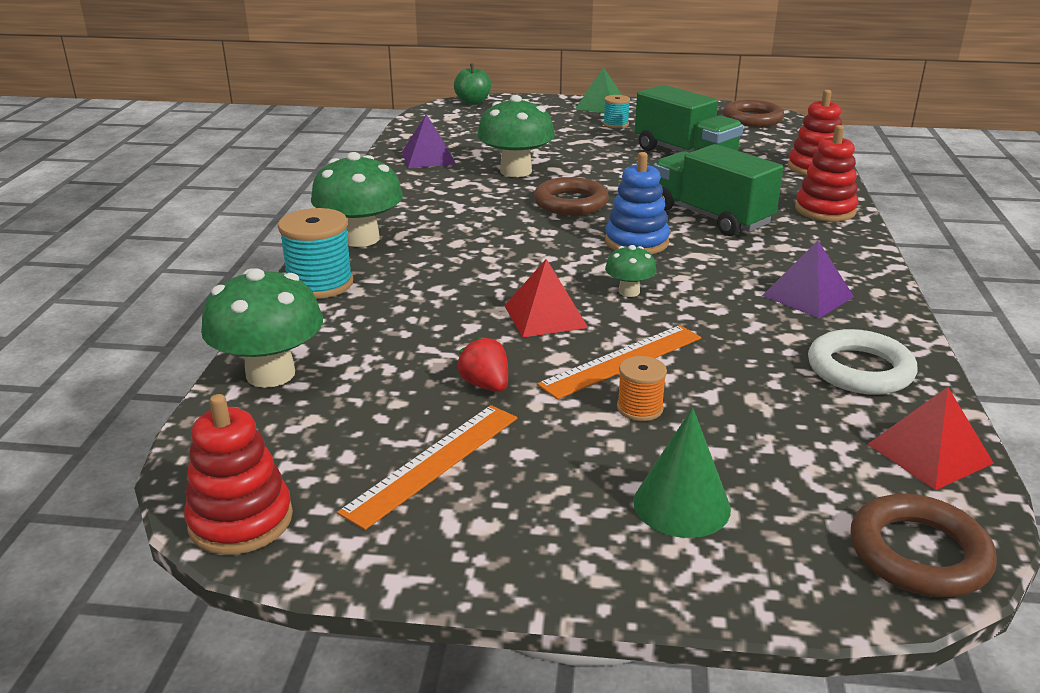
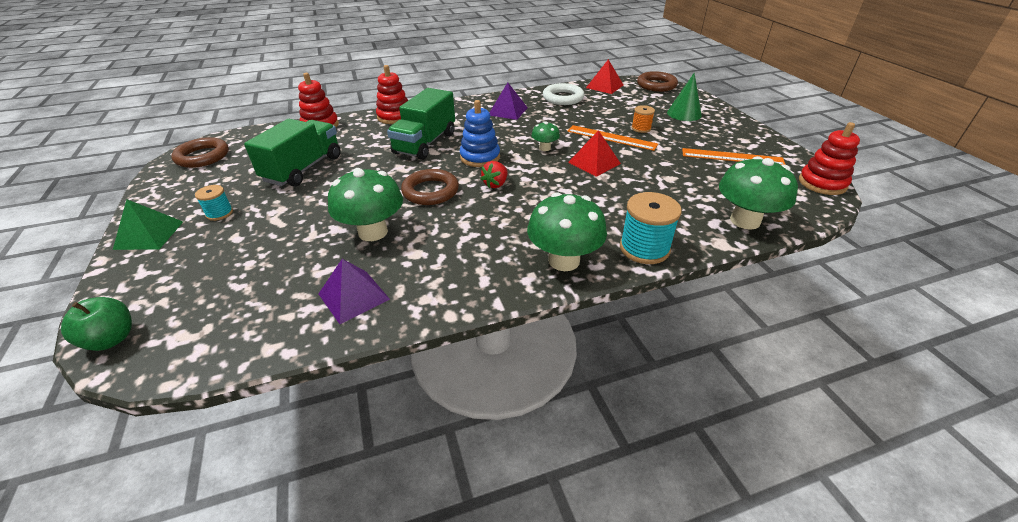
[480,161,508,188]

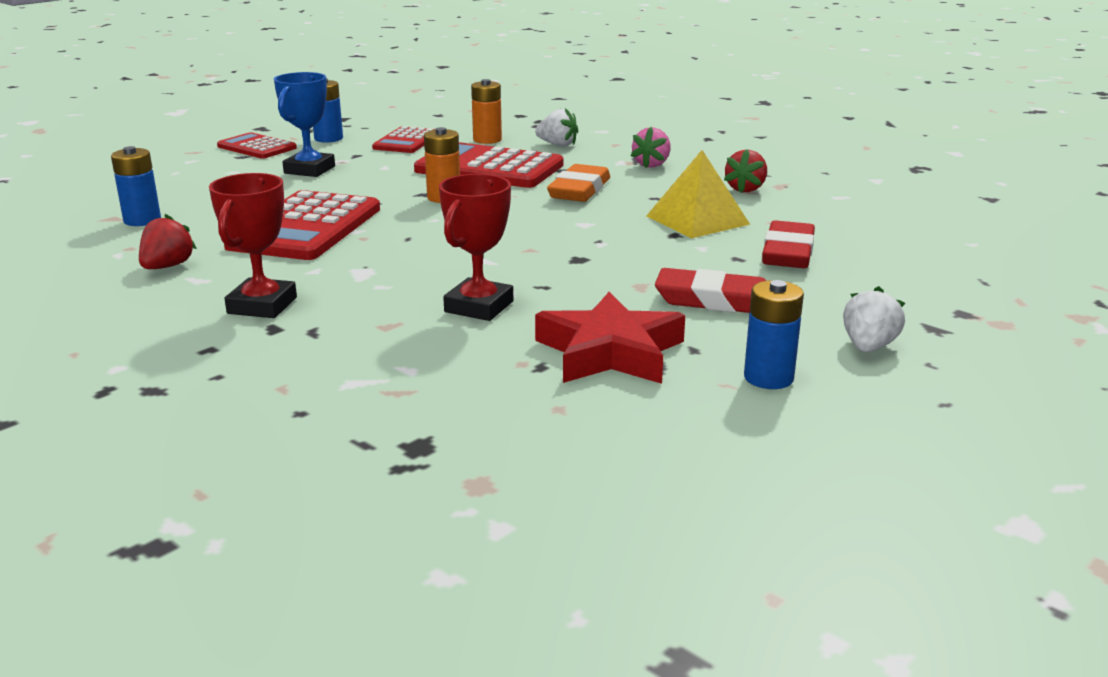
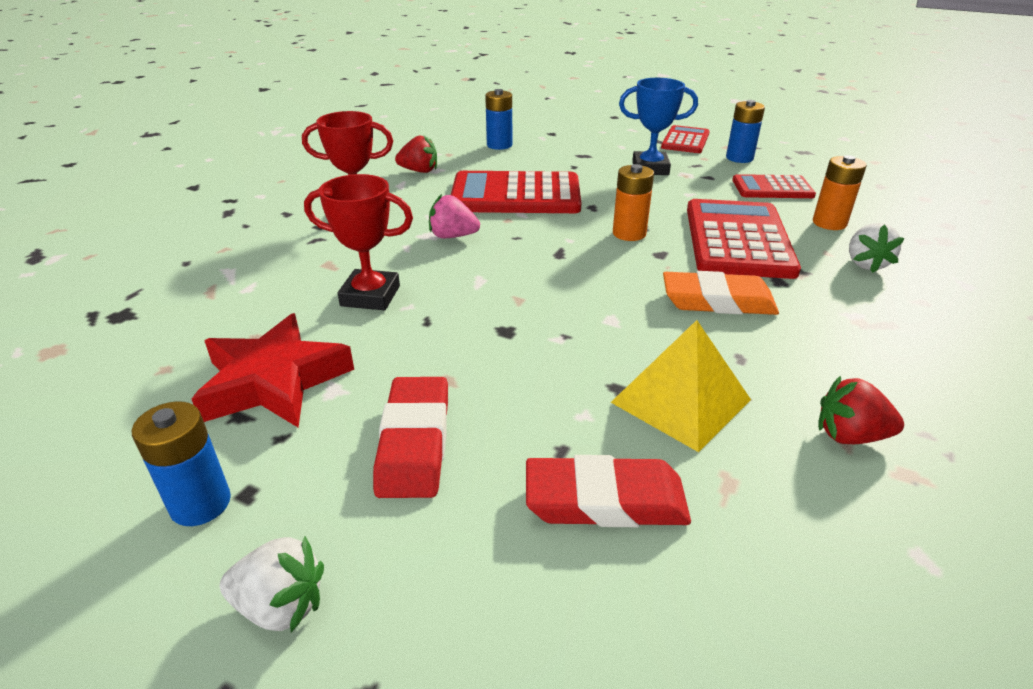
[429,194,480,238]

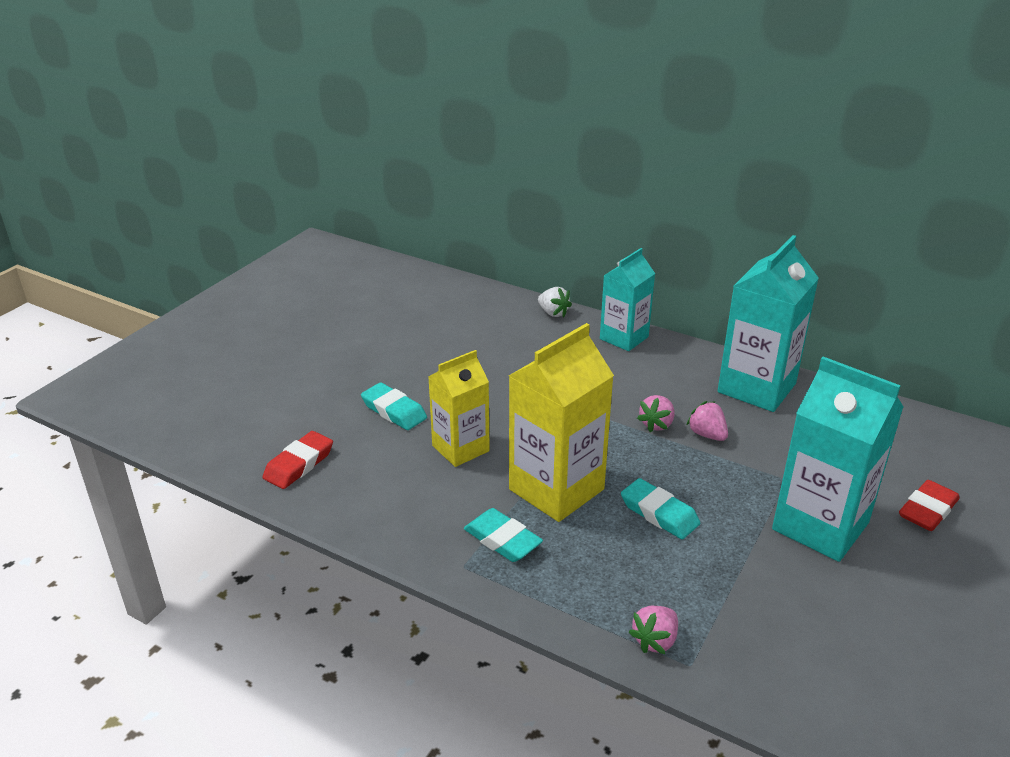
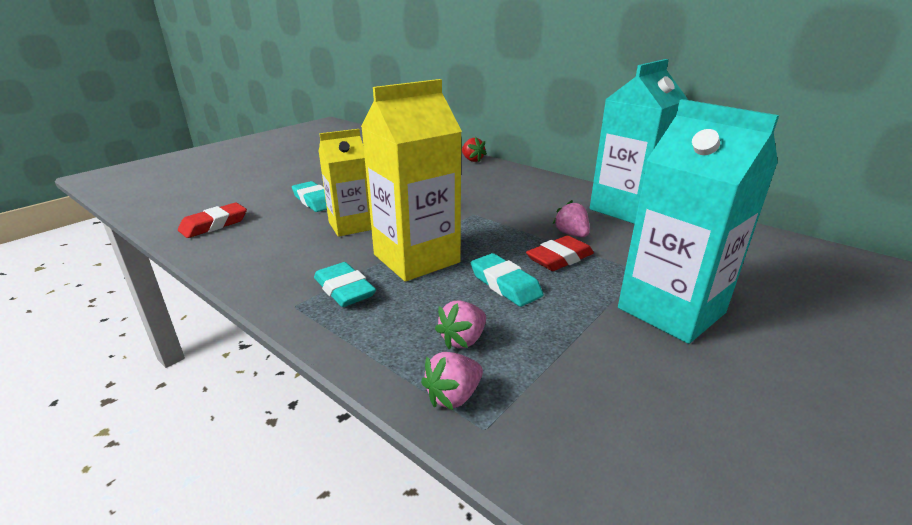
[462,137,487,162]
[600,248,655,351] (first image)
[435,300,486,349]
[526,235,594,271]

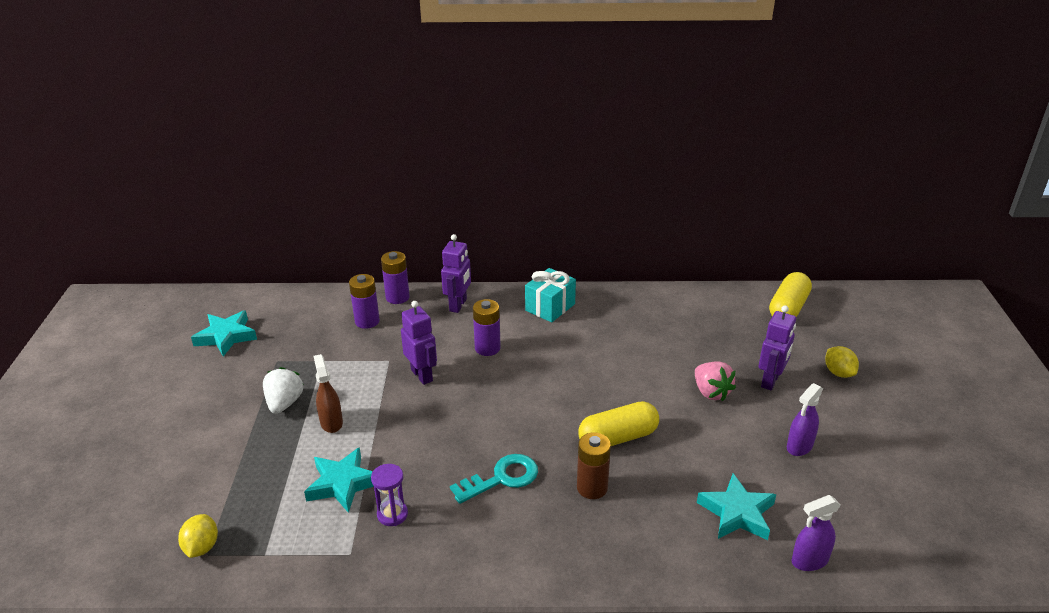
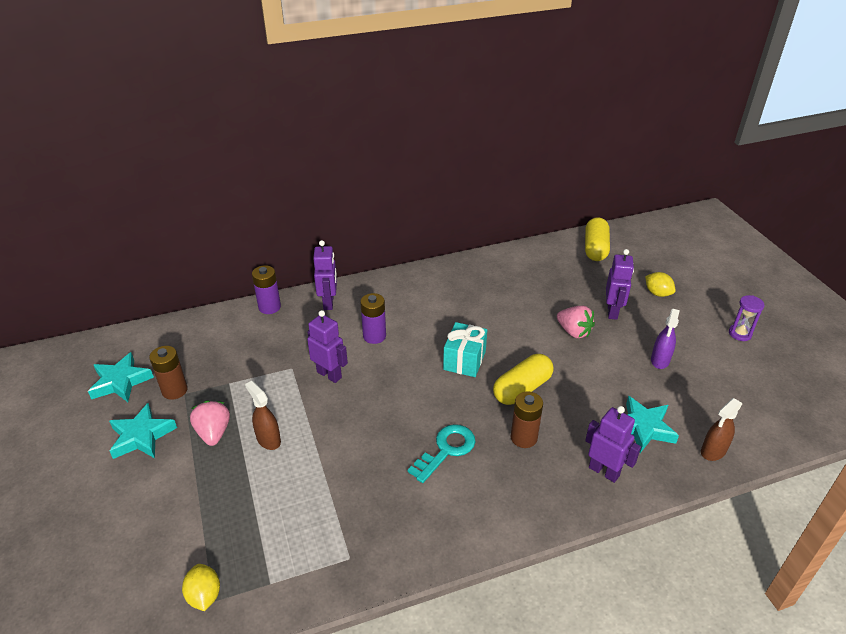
[190,401,230,446]
[109,403,177,459]
[349,274,380,329] (first image)
[729,295,765,341]
[443,322,487,377]
[701,398,742,461]
[149,346,188,400]
[585,406,641,483]

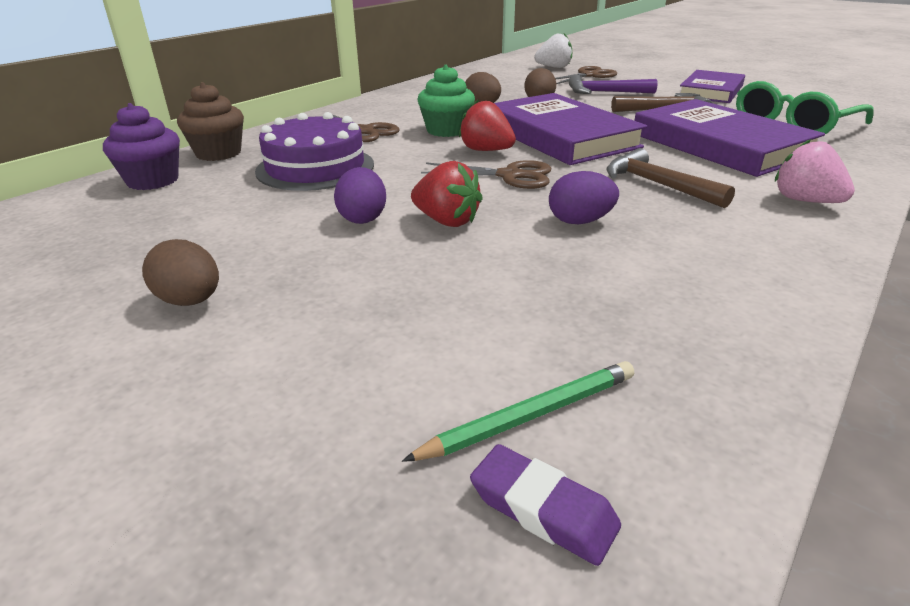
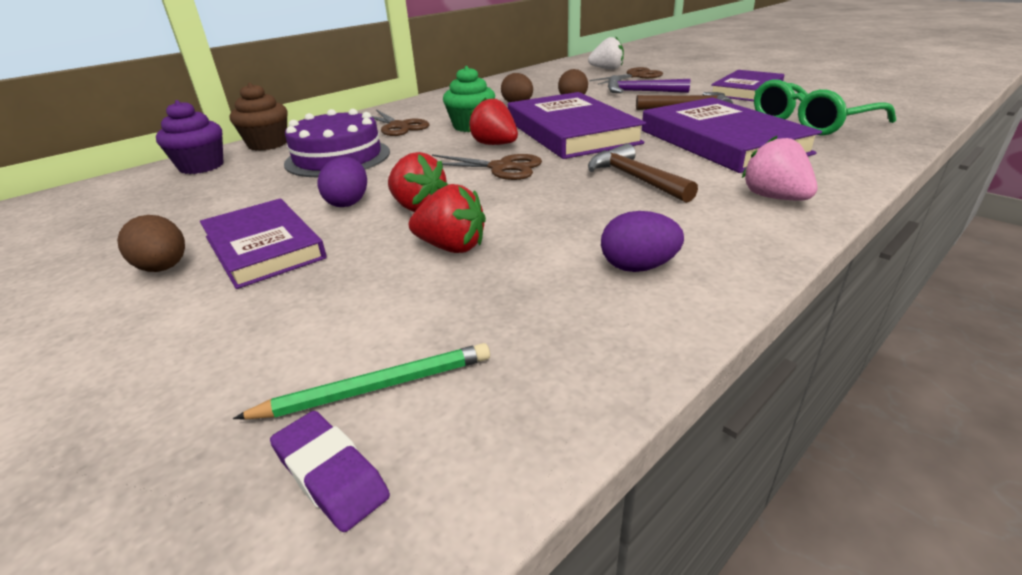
[601,211,684,272]
[200,199,327,289]
[409,184,486,253]

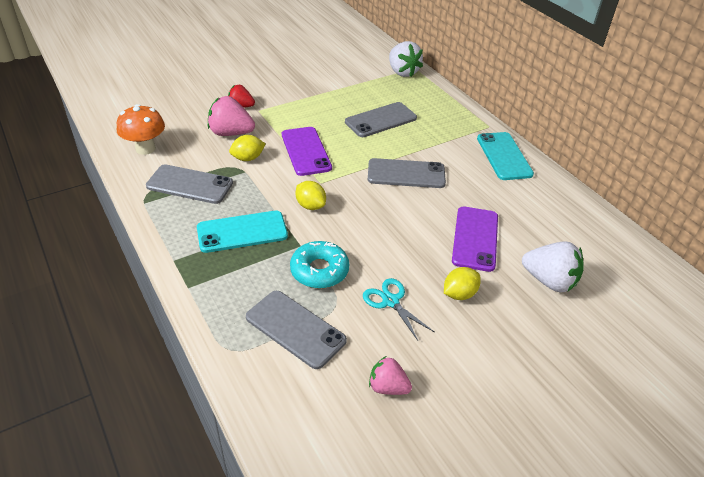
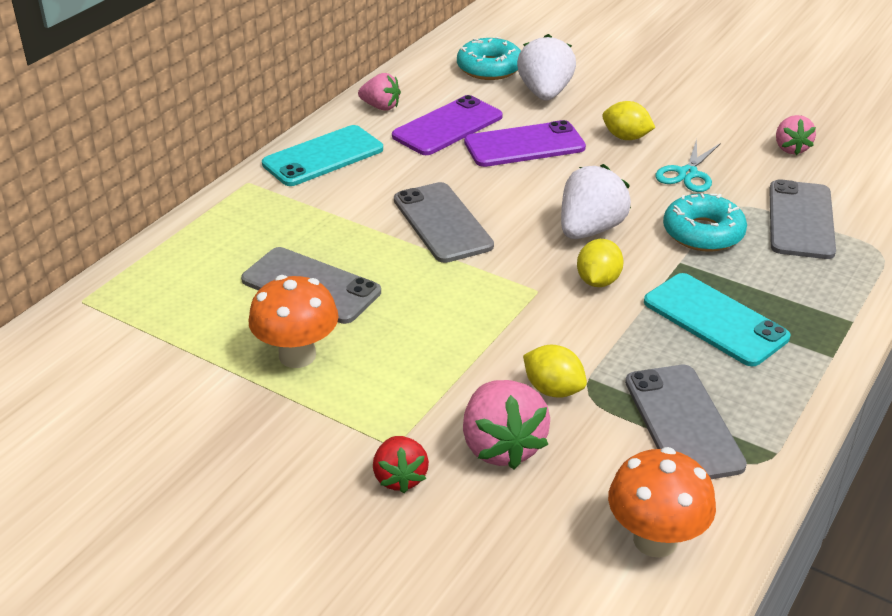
[392,95,503,155]
[561,164,631,239]
[249,275,339,368]
[358,73,401,110]
[457,37,521,80]

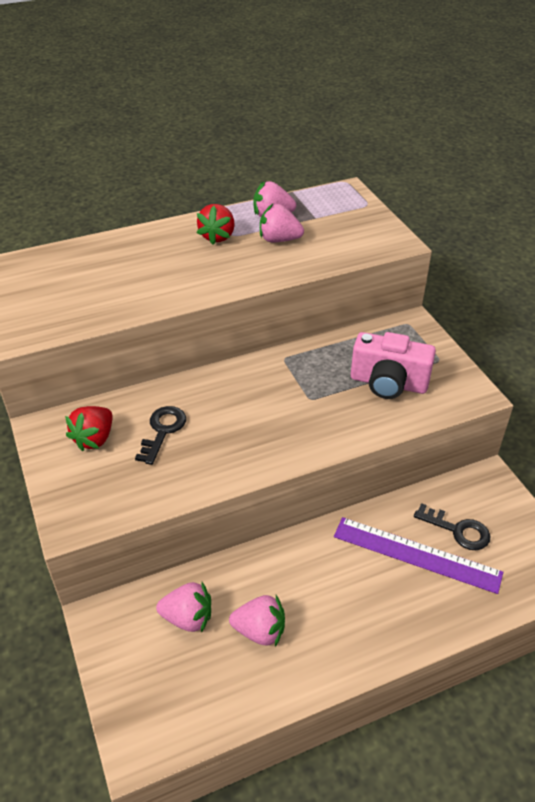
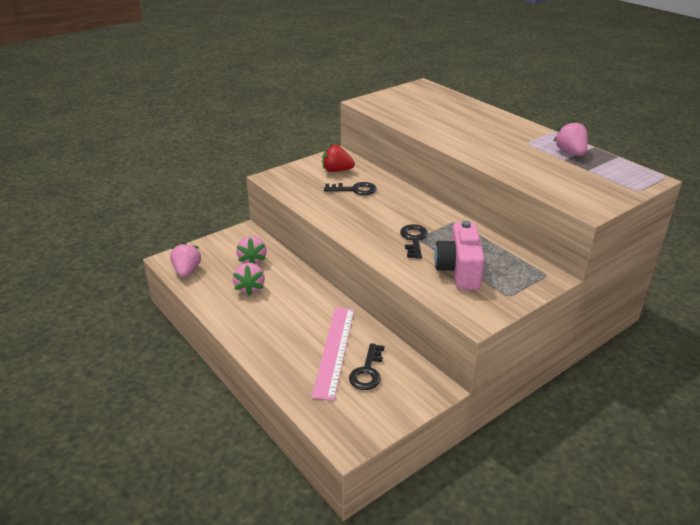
[197,204,235,245] (first image)
[170,242,201,277]
[312,307,354,401]
[400,224,428,258]

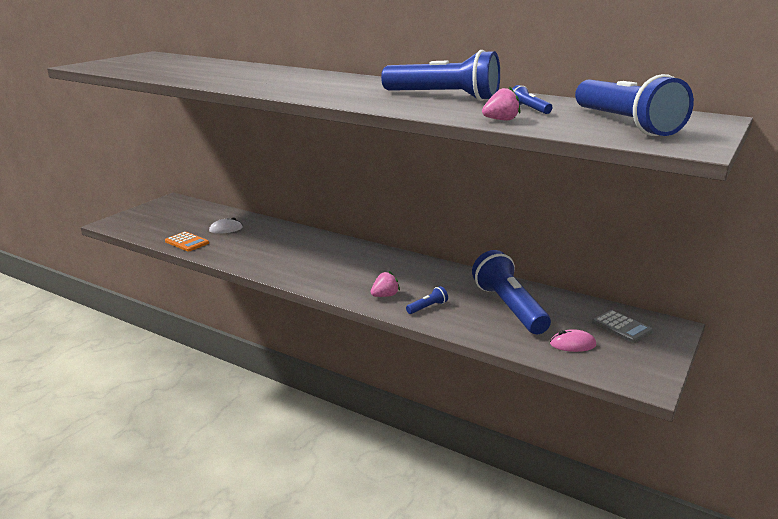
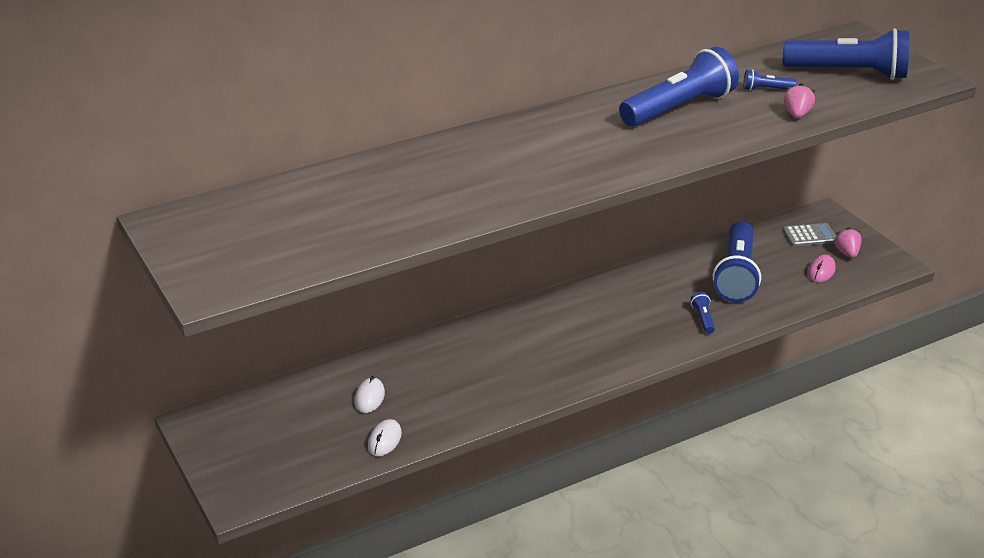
[368,419,402,456]
[833,227,862,258]
[713,221,761,302]

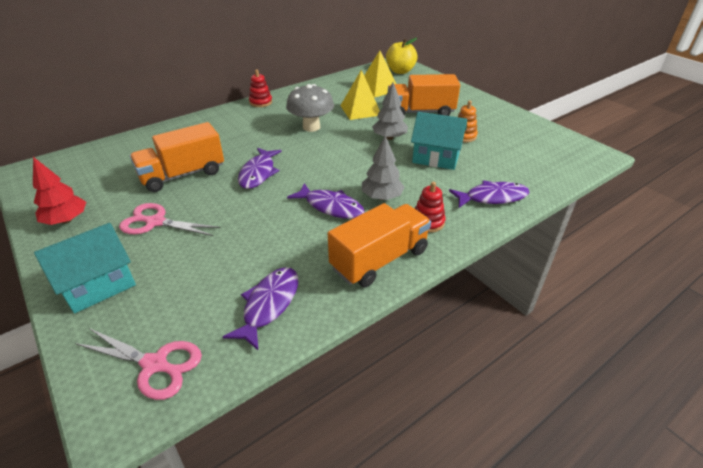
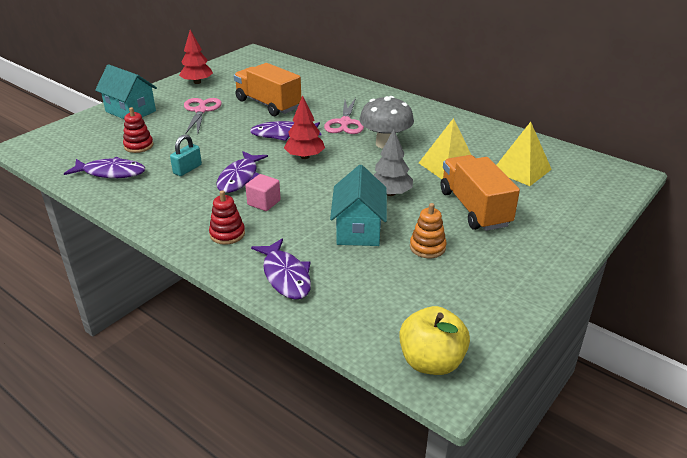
[324,98,364,134]
[123,107,154,153]
[328,203,431,287] (first image)
[245,174,281,211]
[399,306,470,375]
[170,135,202,176]
[284,96,325,159]

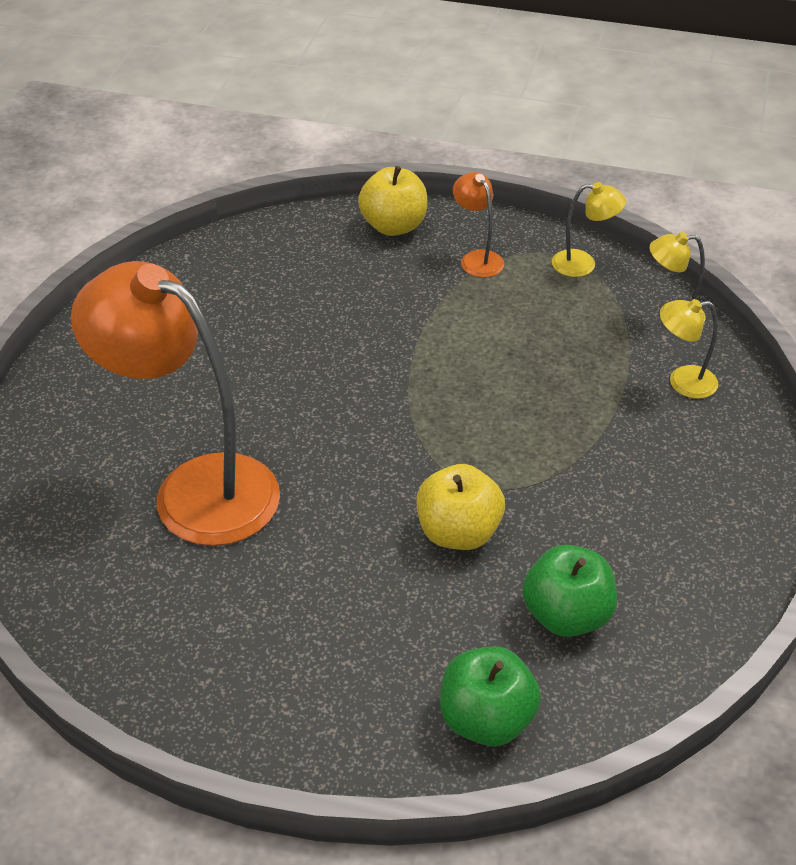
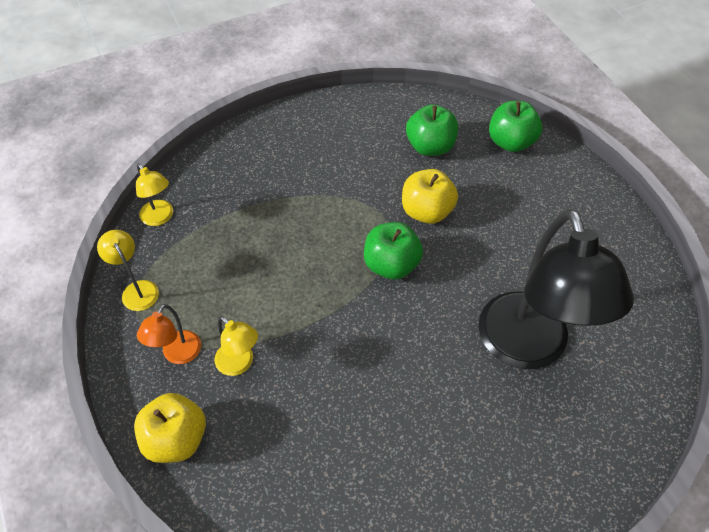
[478,209,634,369]
[214,316,258,376]
[364,222,423,280]

